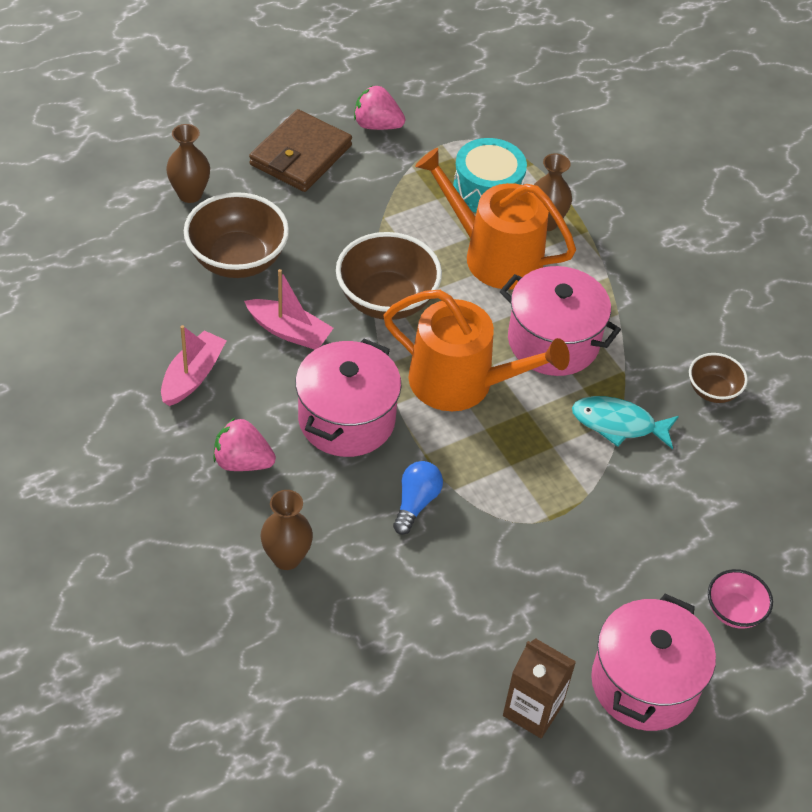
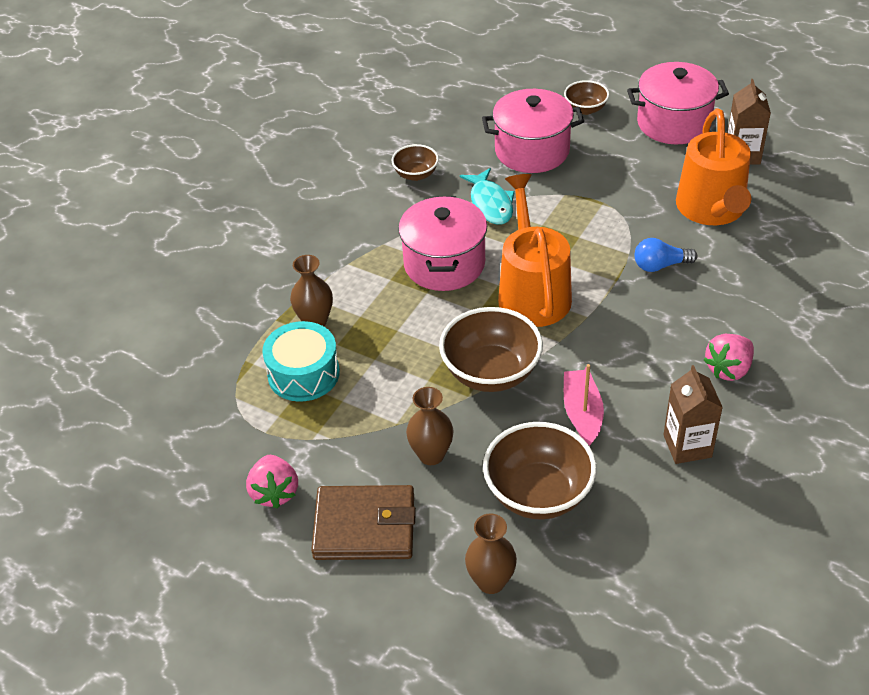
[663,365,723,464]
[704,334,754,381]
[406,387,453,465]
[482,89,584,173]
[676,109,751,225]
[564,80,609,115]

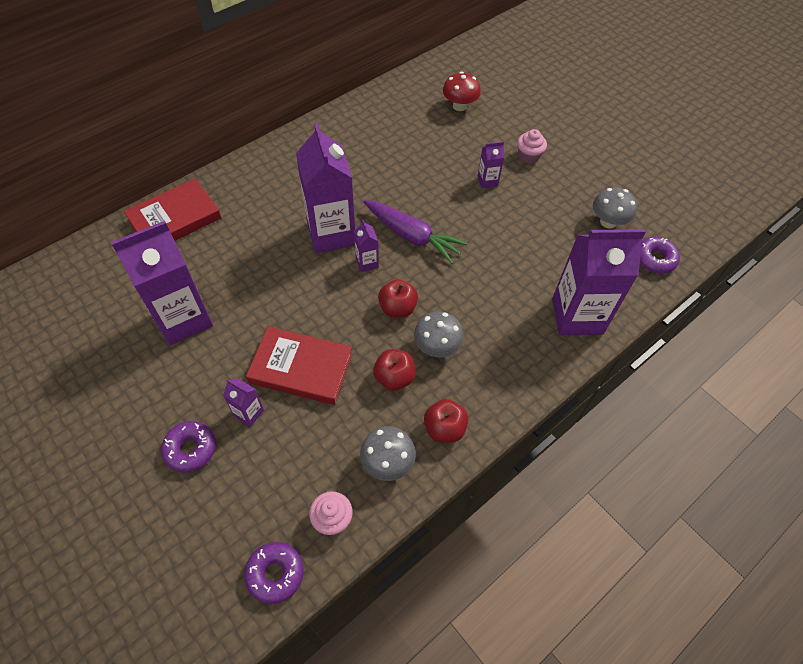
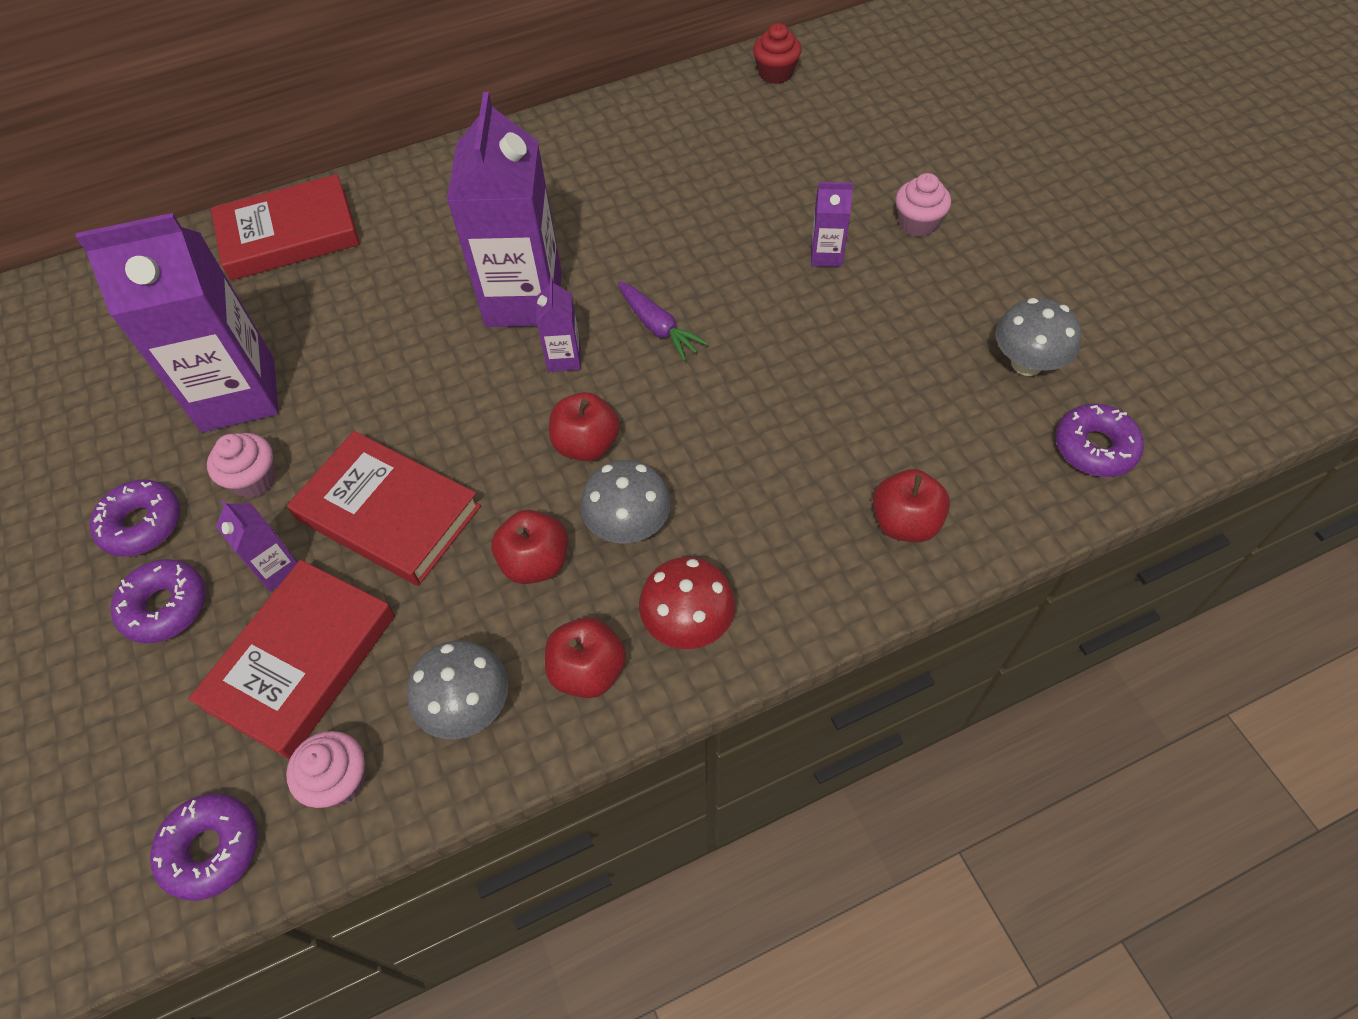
[618,282,709,361]
[639,557,735,649]
[873,469,950,542]
[90,480,180,557]
[189,560,395,760]
[207,433,276,498]
[753,23,802,84]

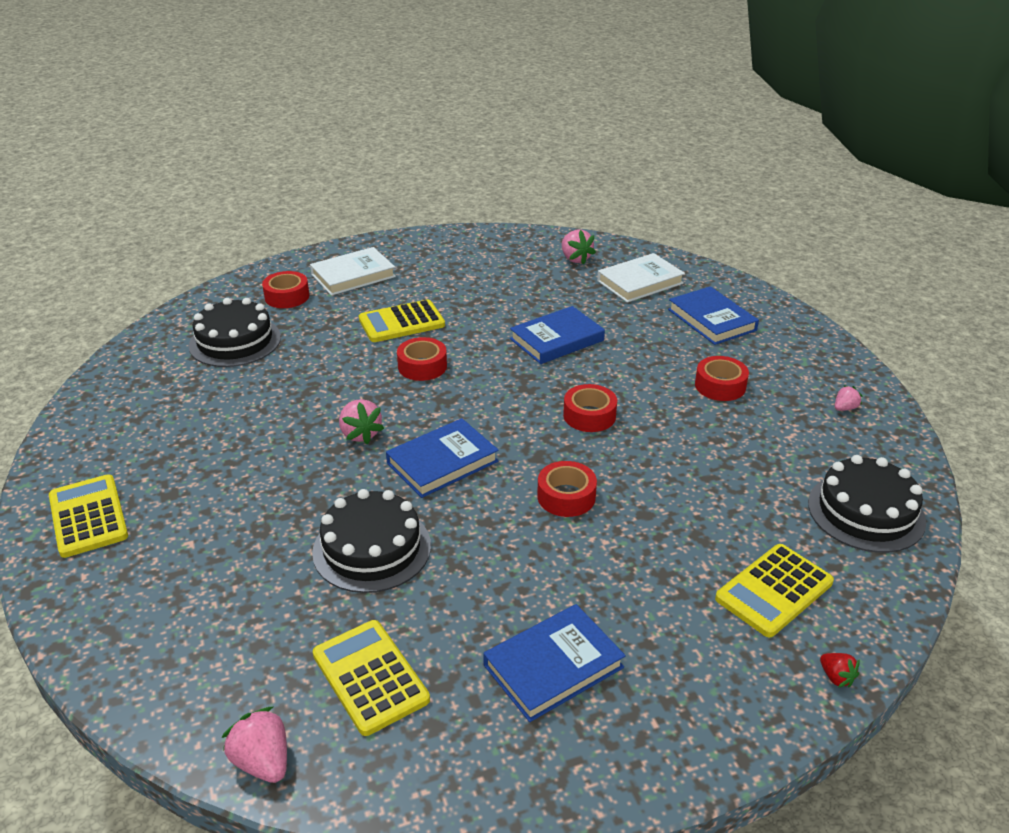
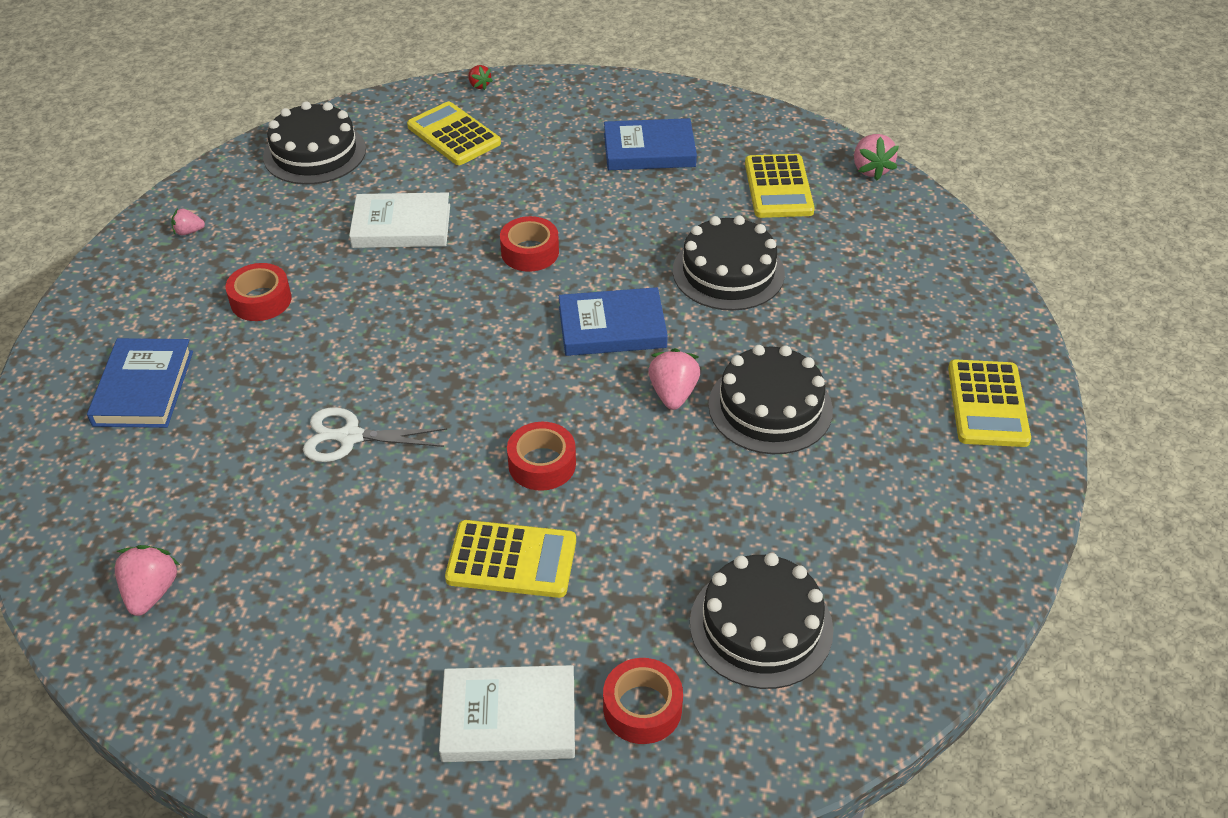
[303,407,447,462]
[563,384,617,432] (first image)
[349,192,450,248]
[407,102,501,165]
[468,65,493,90]
[708,345,833,454]

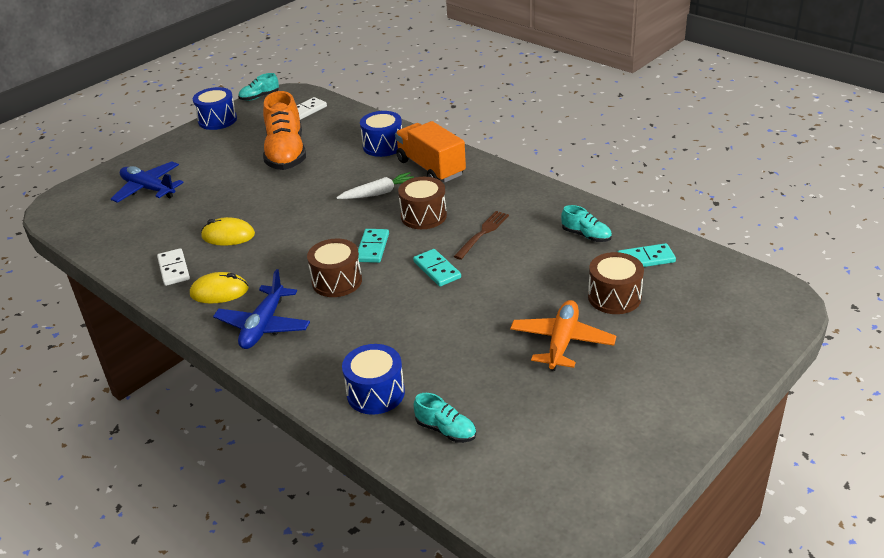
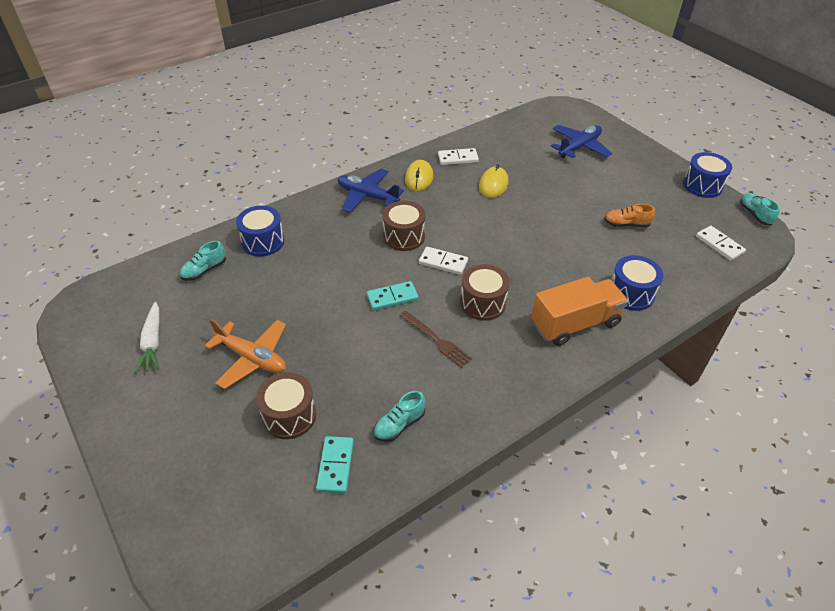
[604,204,655,227]
[135,302,159,373]
[419,247,468,275]

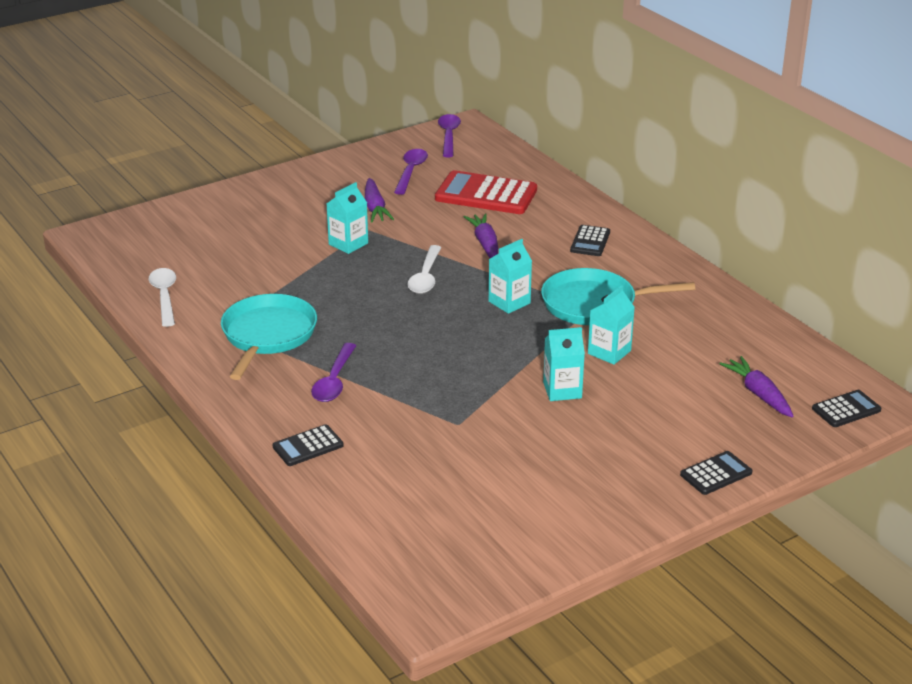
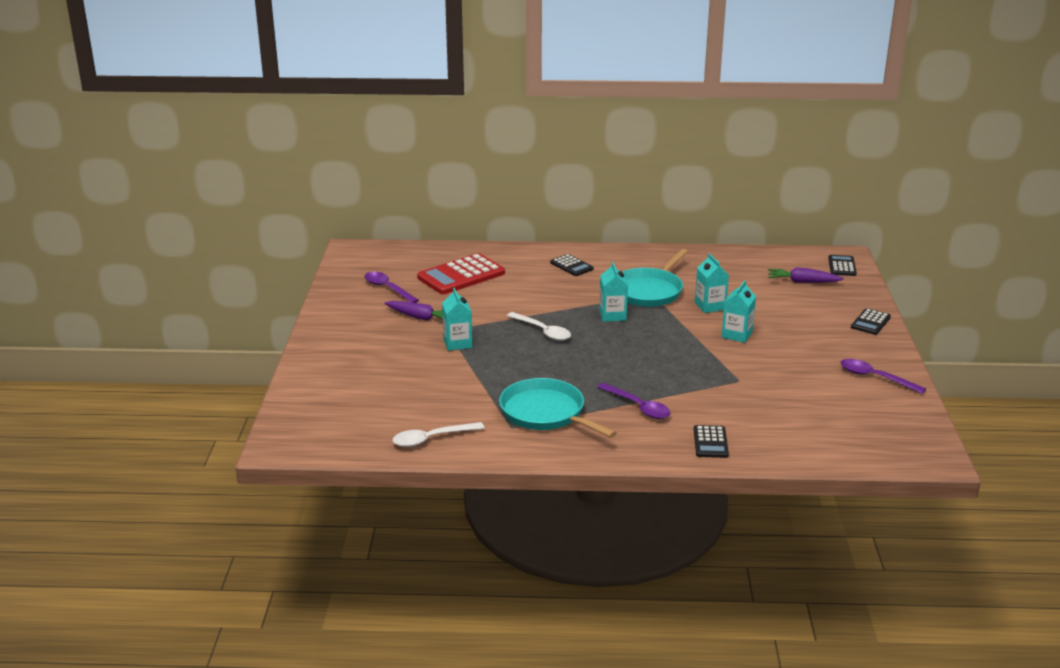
[392,422,484,447]
[840,359,926,394]
[464,213,498,258] (first image)
[851,308,891,335]

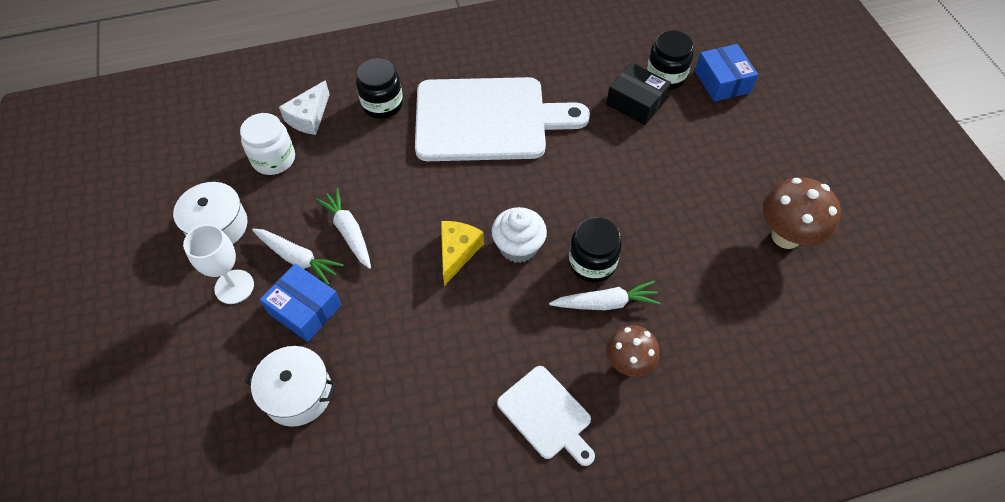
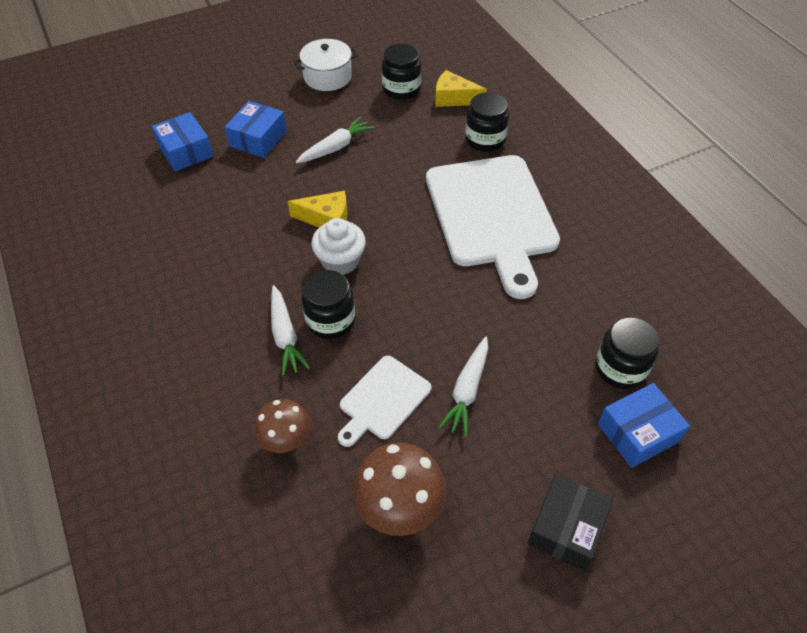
[183,224,254,304] (first image)
[382,43,421,100]
[152,112,213,172]
[438,337,488,437]
[435,70,487,107]
[338,356,431,447]
[528,474,613,571]
[254,399,311,453]

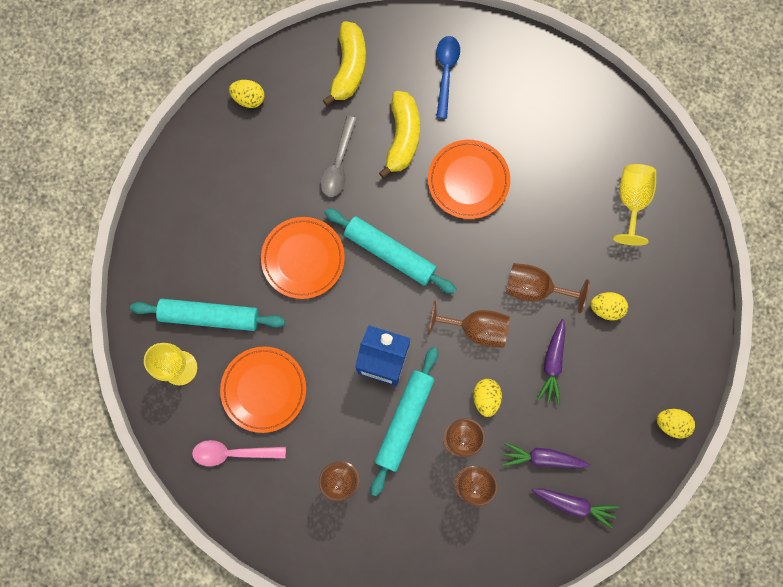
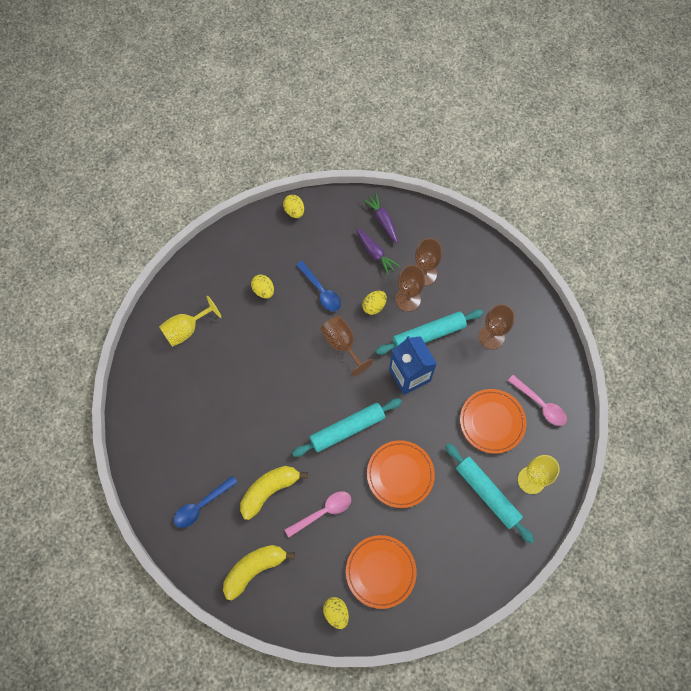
[284,491,351,537]
[292,398,402,457]
[346,535,417,609]
[506,263,590,313] (first image)
[296,261,341,311]

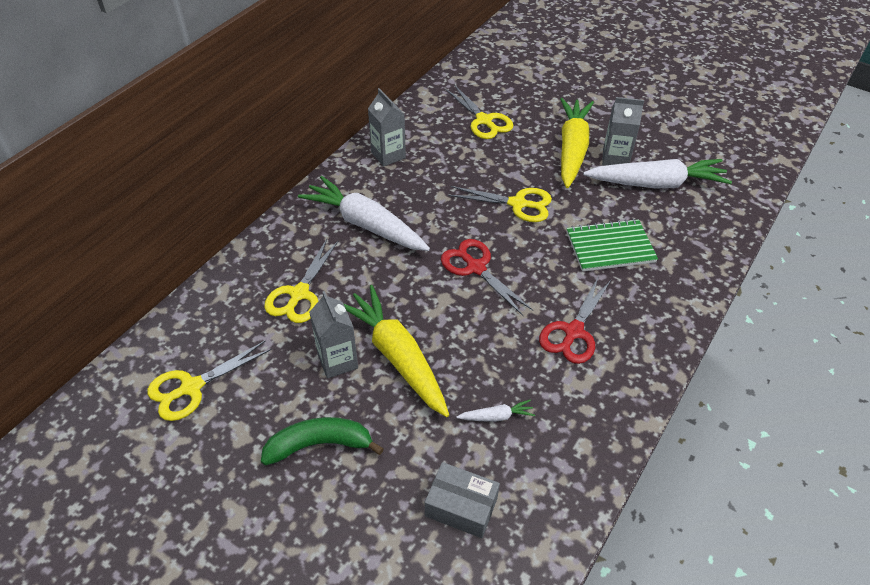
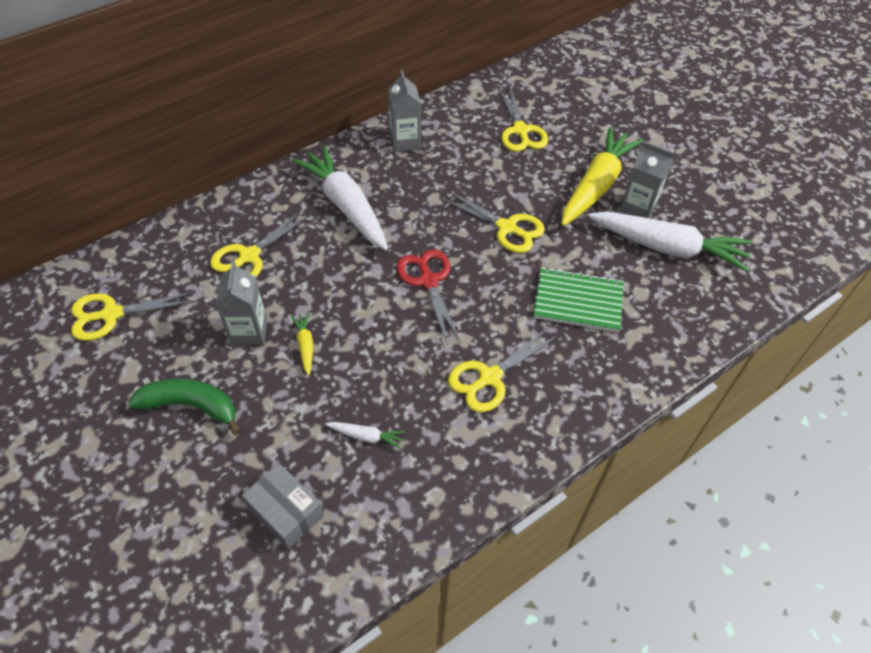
[291,312,313,376]
[448,328,559,412]

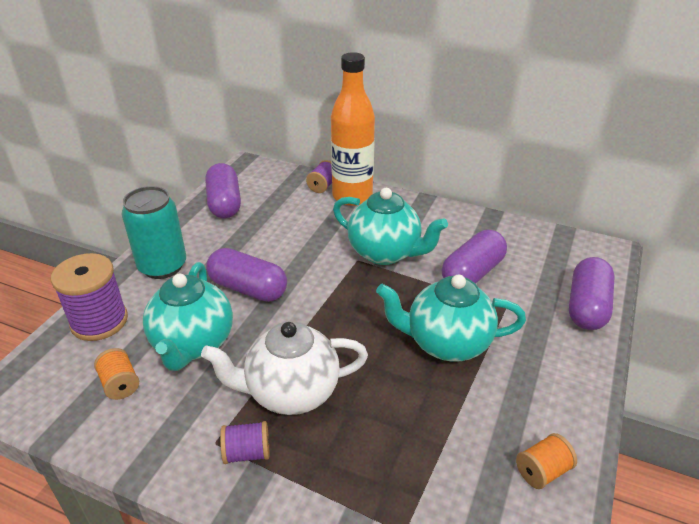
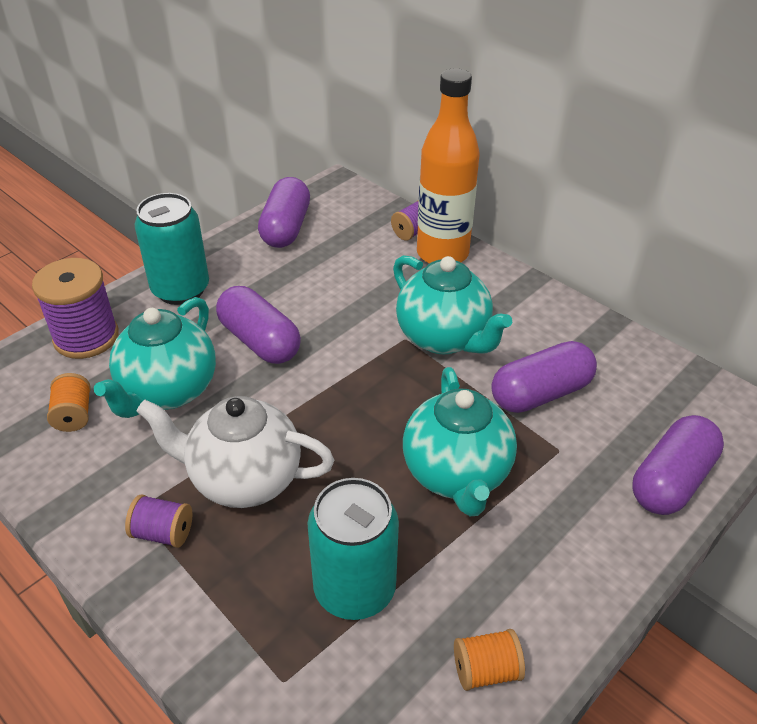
[403,367,517,516]
[307,478,399,620]

